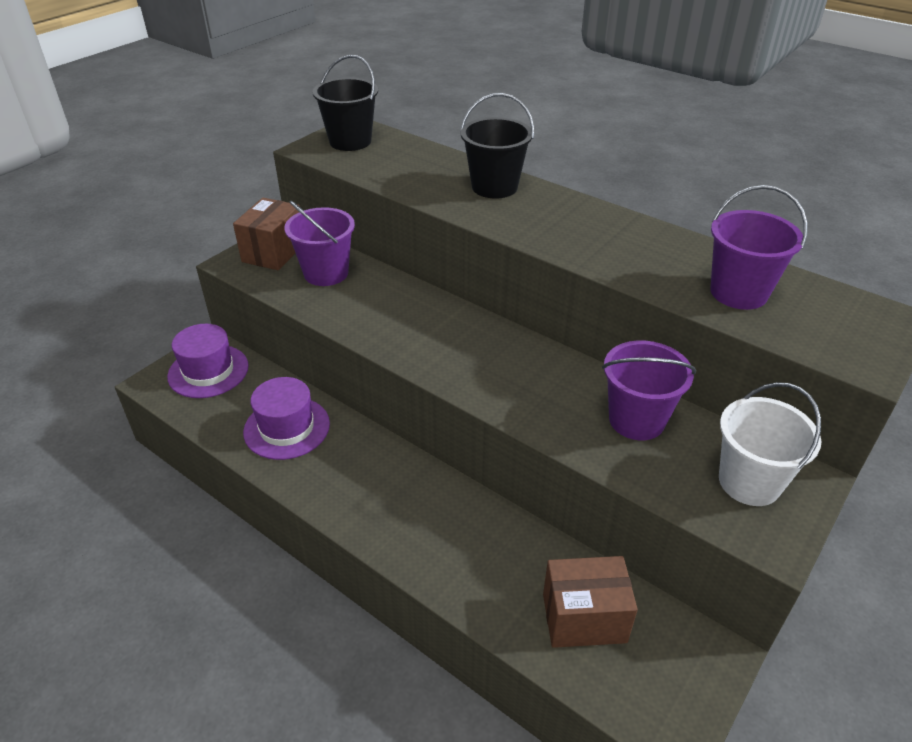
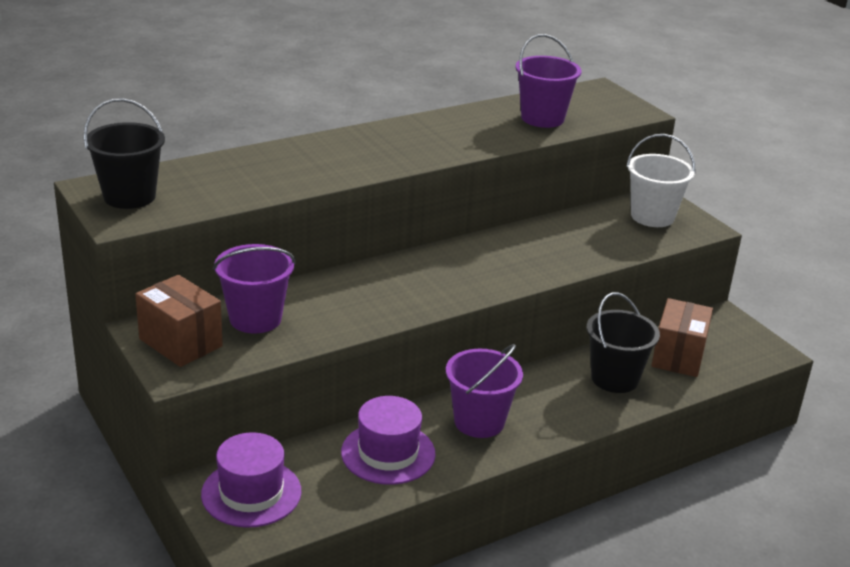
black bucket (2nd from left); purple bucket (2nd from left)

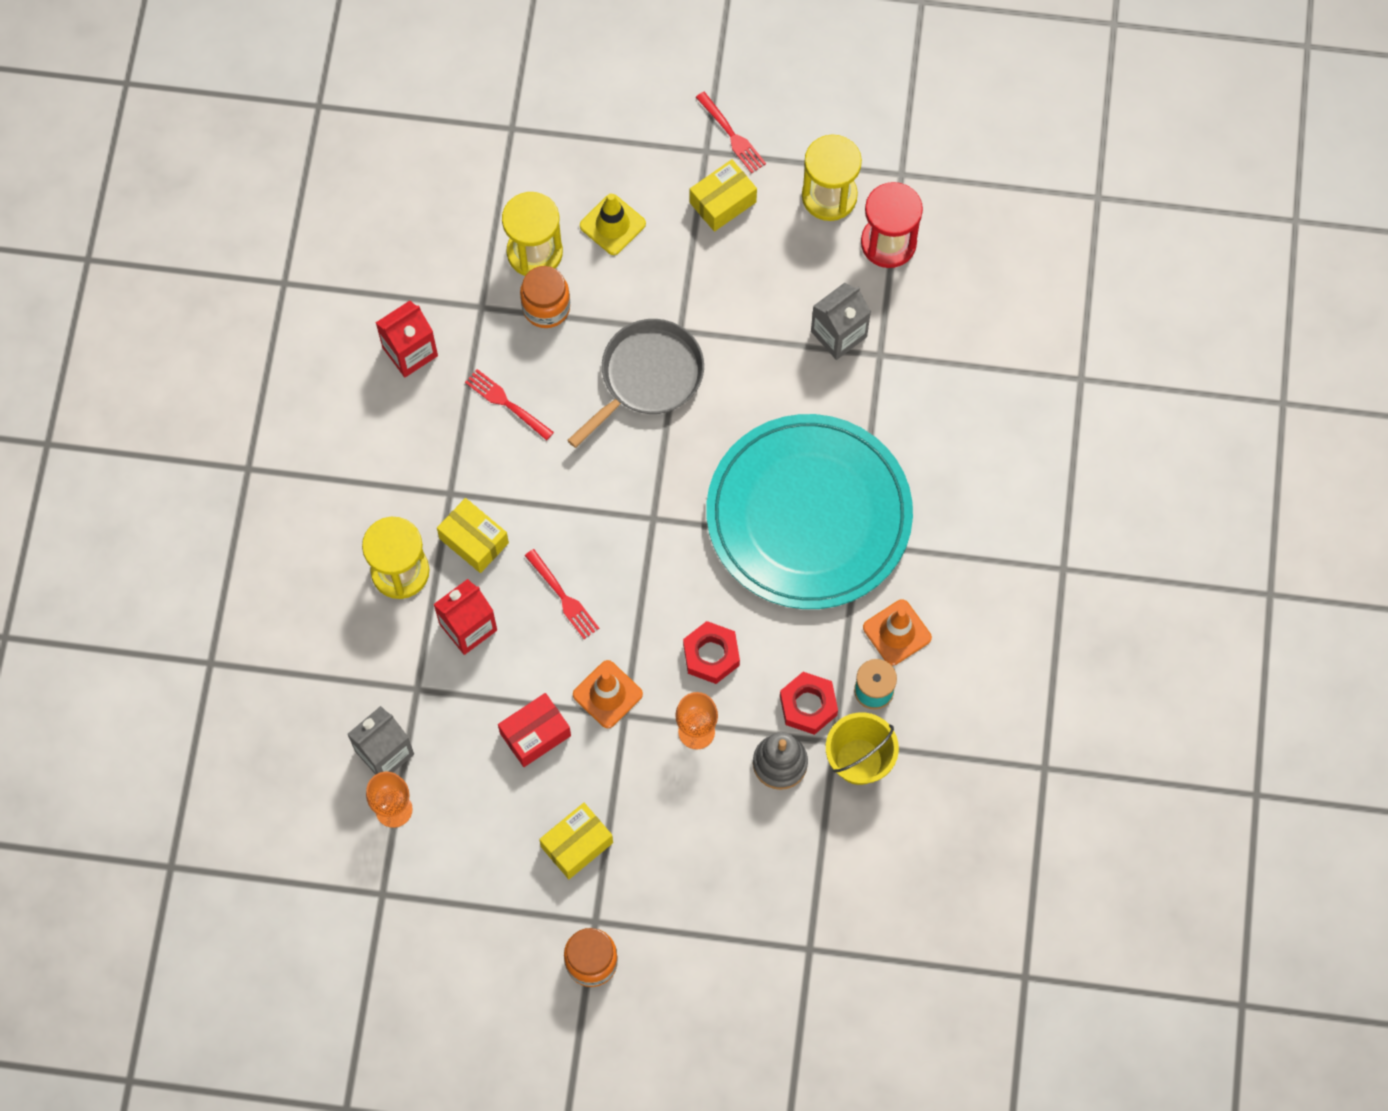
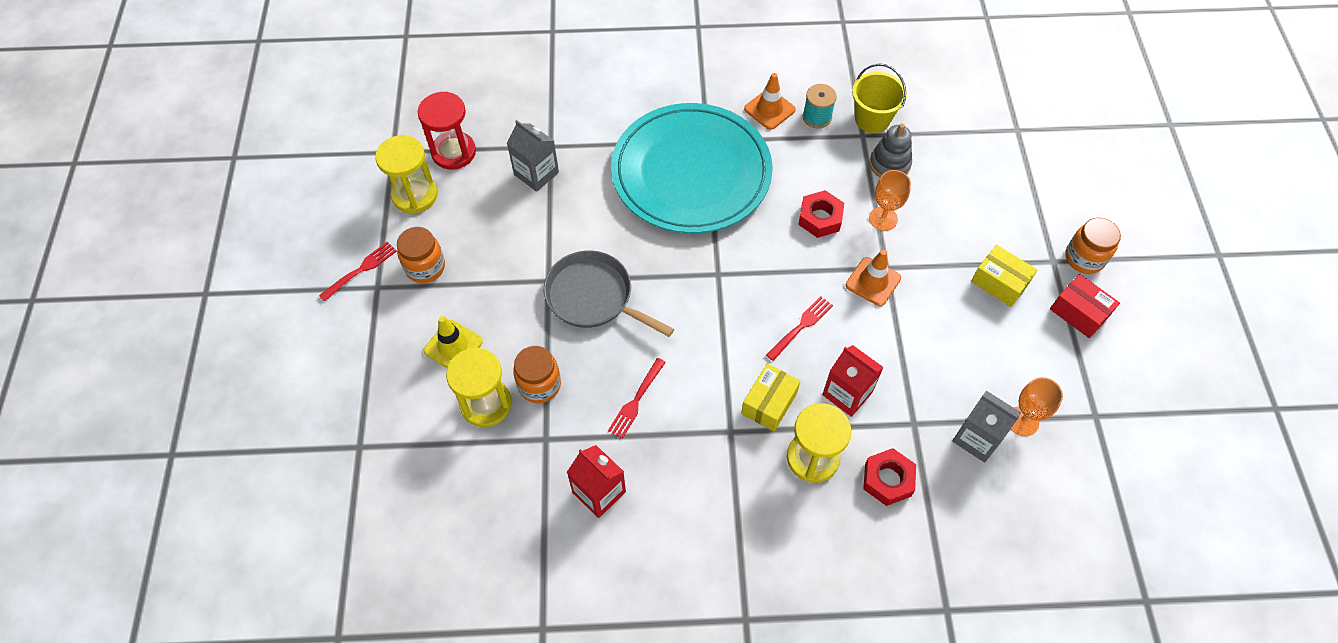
orange jar (1st from left); red nut (2nd from left); red box

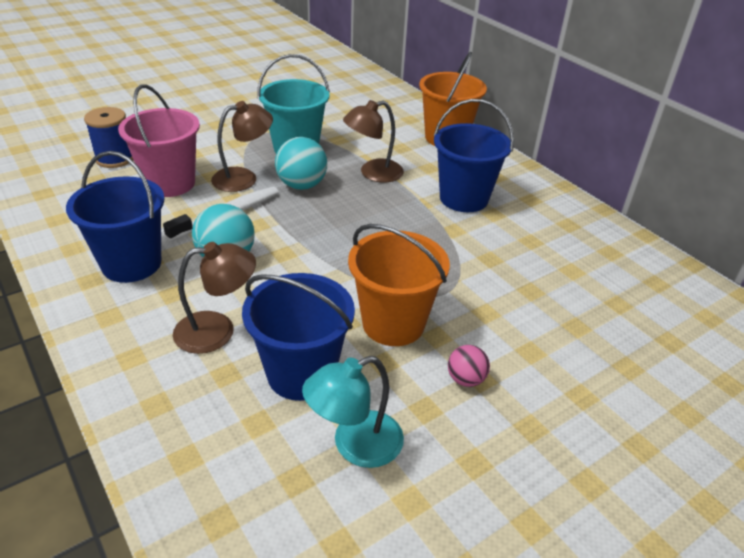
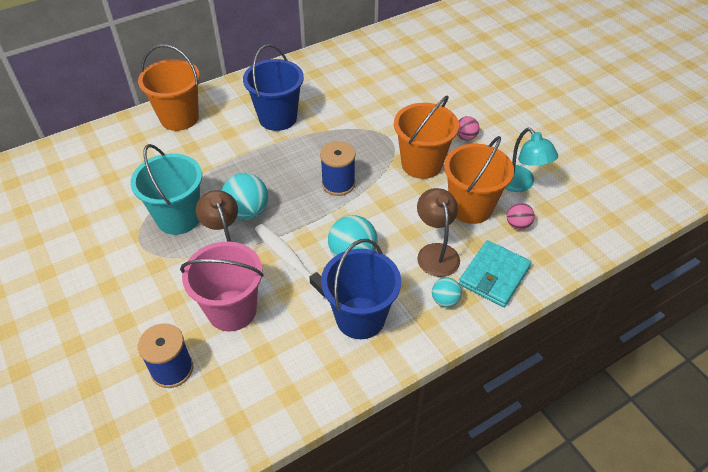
brown lamp (3rd from left in the first image); orange bucket (3rd from left); blue spool (2nd from left); pink ball (2nd from left); turquoise wallet; turquoise ball (3rd from left)

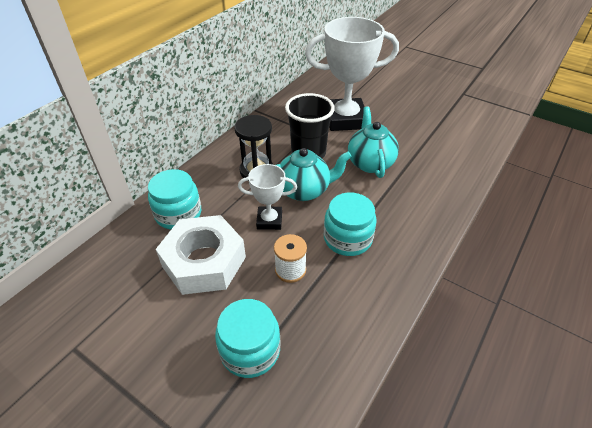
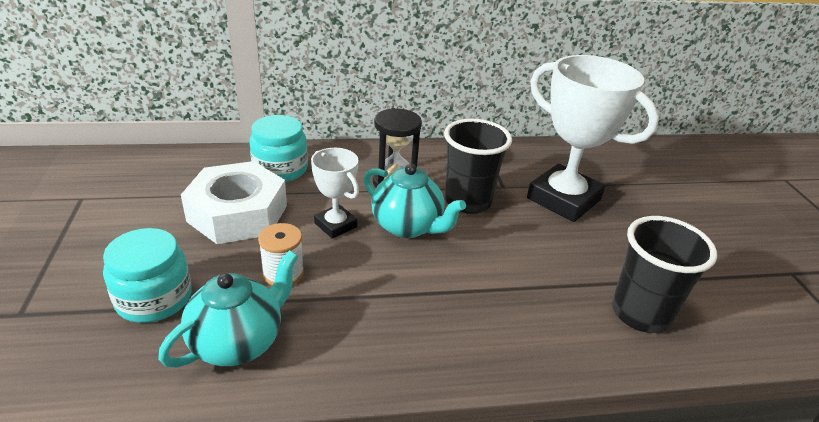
turquoise teapot (1st from left); turquoise jar (3rd from left in the first image); black cup (2nd from left)

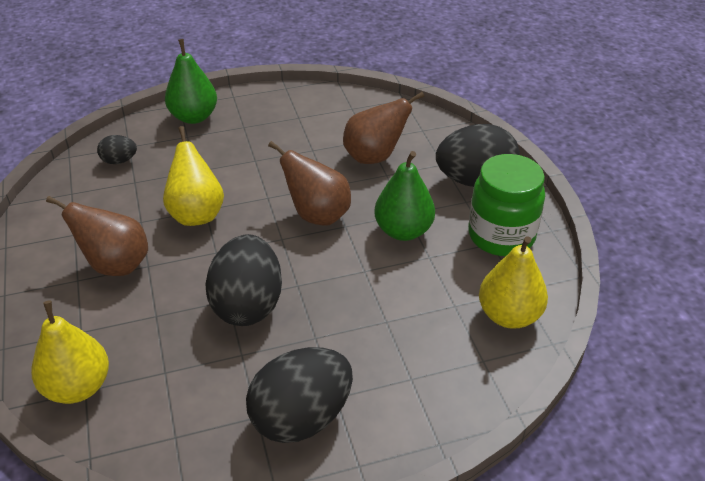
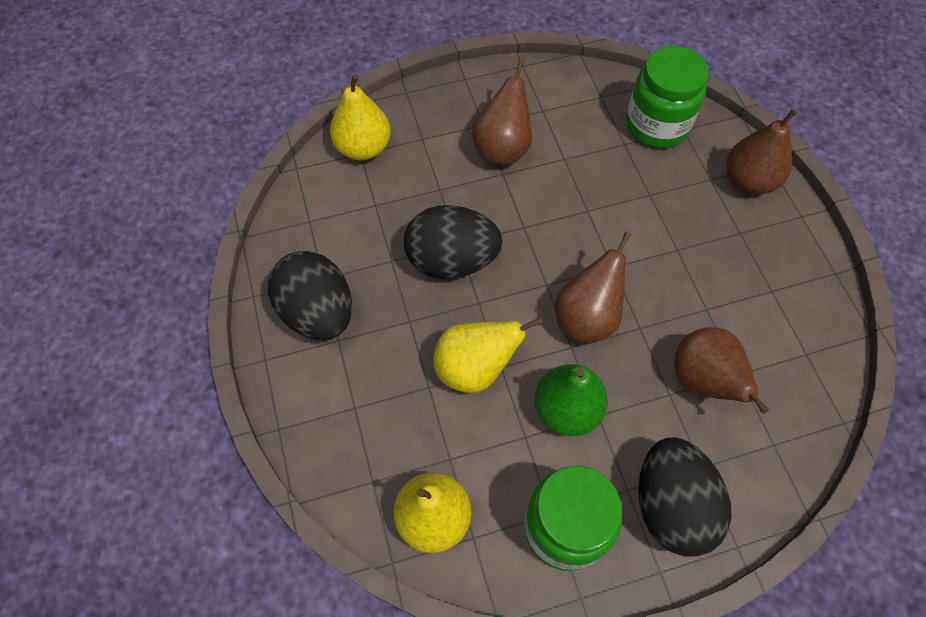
brown pear (4th from left); yellow pear (3rd from left); green jar (2nd from left)

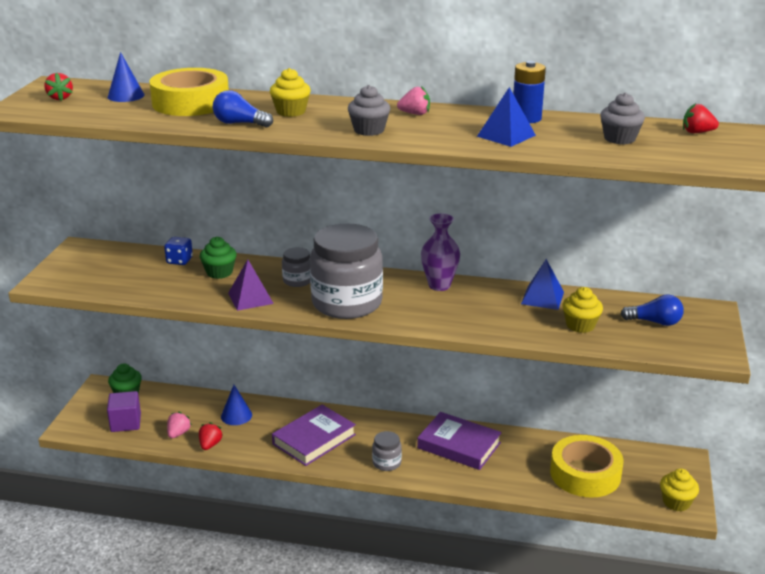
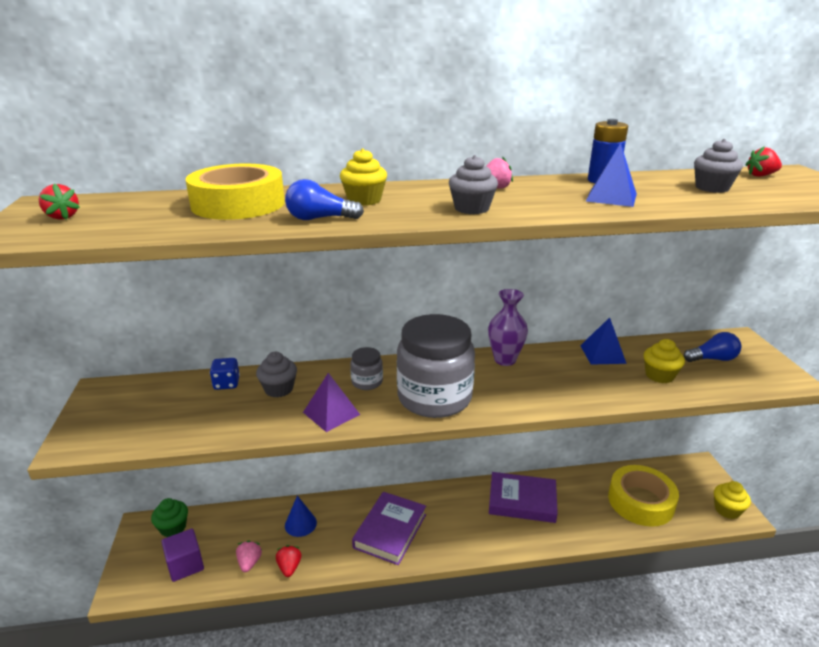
blue cone (1st from left in the first image); grey cupcake (1st from left); grey jar (3rd from left in the first image)

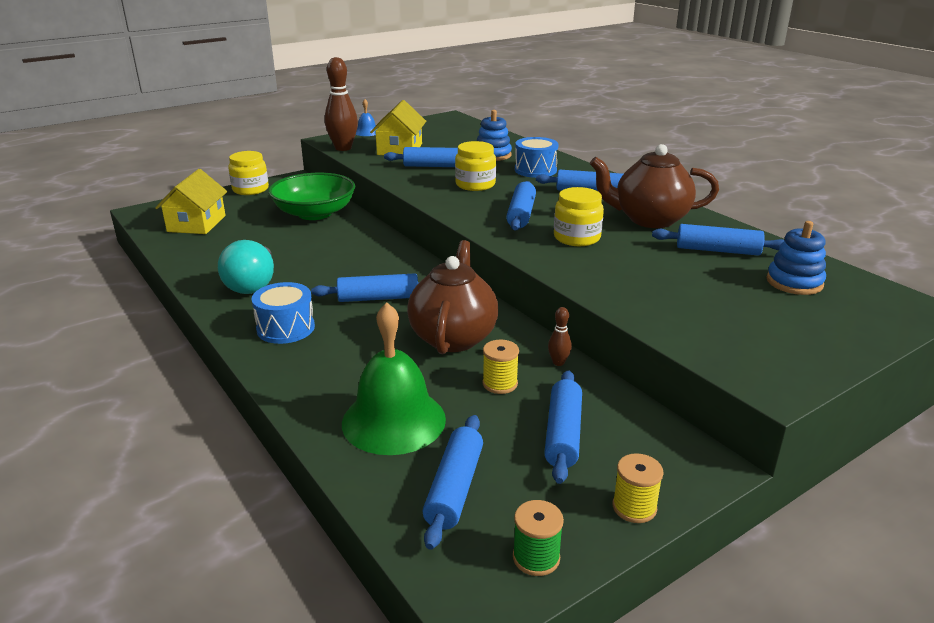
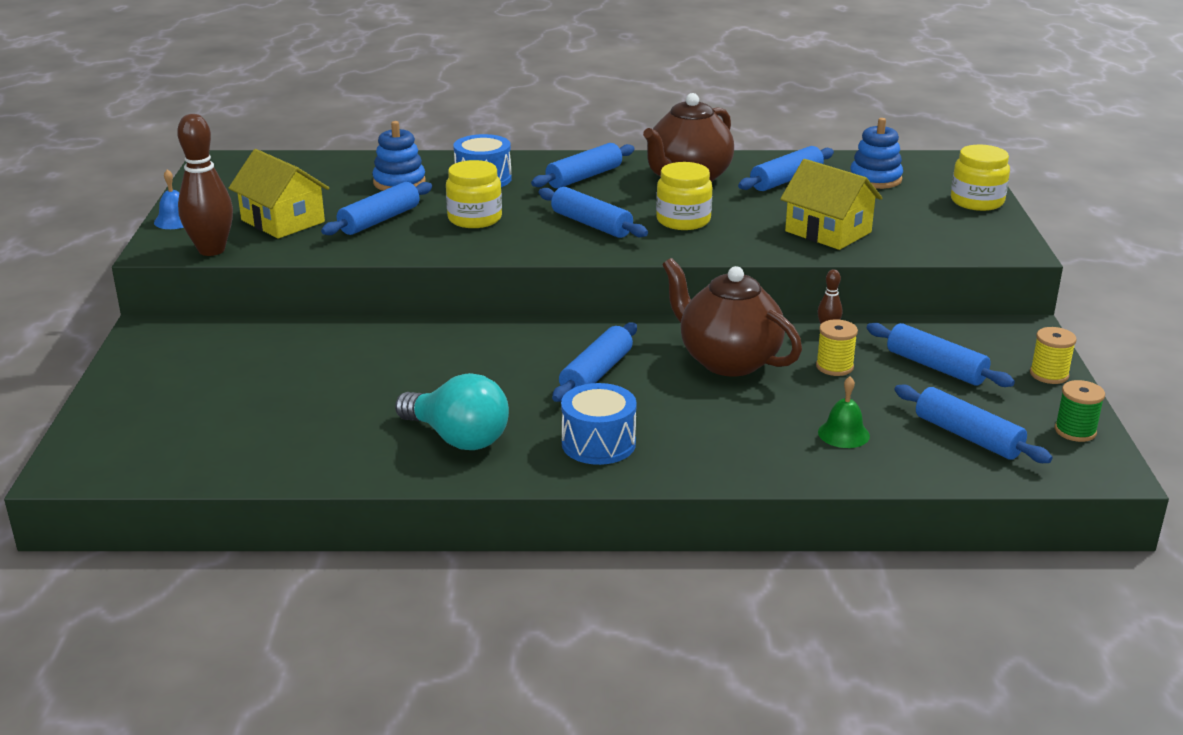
yellow jar (3rd from left); yellow house (2nd from left); green bowl; green bell

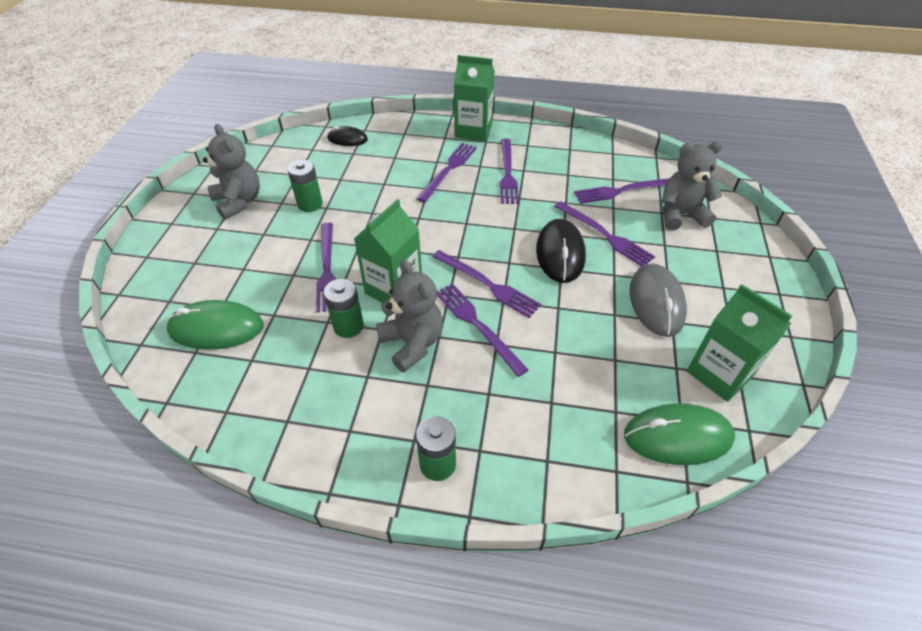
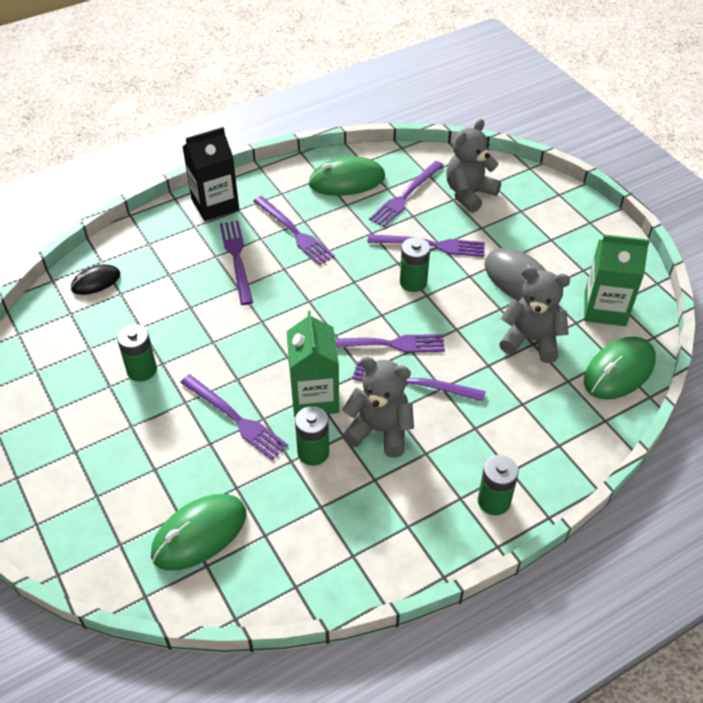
black carton; grey teddy bear (3rd from left); green battery (3rd from left); green mouse (2nd from left)

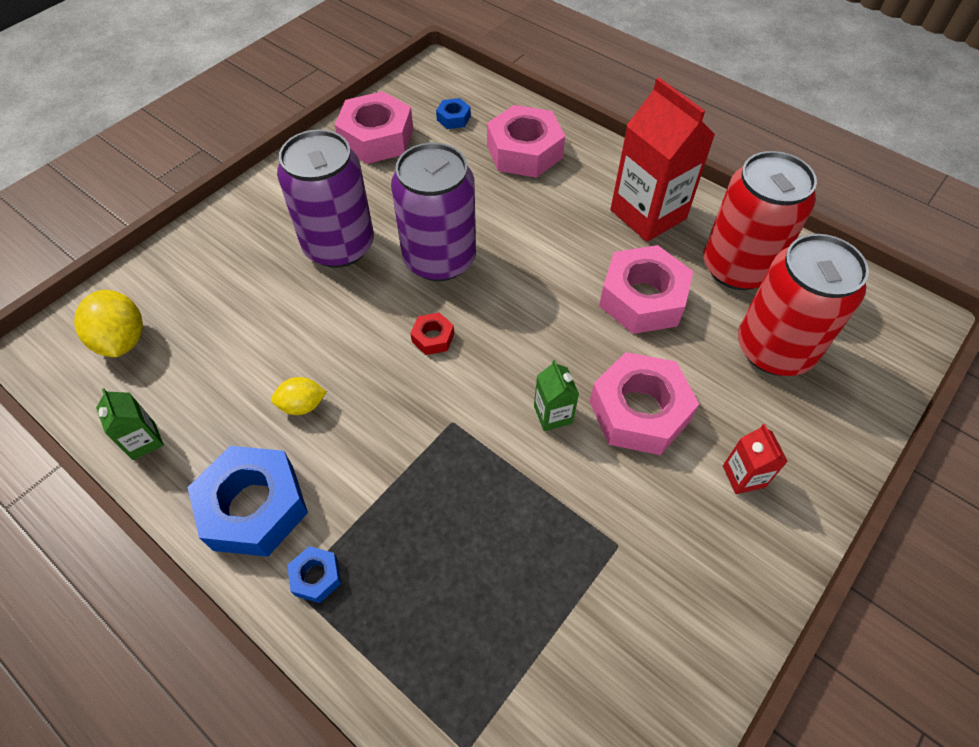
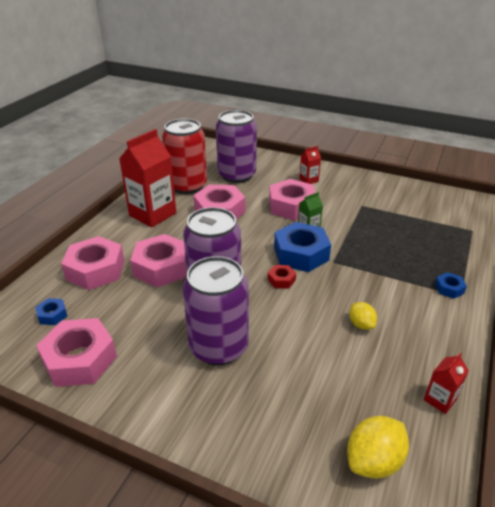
purple can (3rd from left); red carton (3rd from left); blue nut (2nd from left); pink nut (3rd from left)

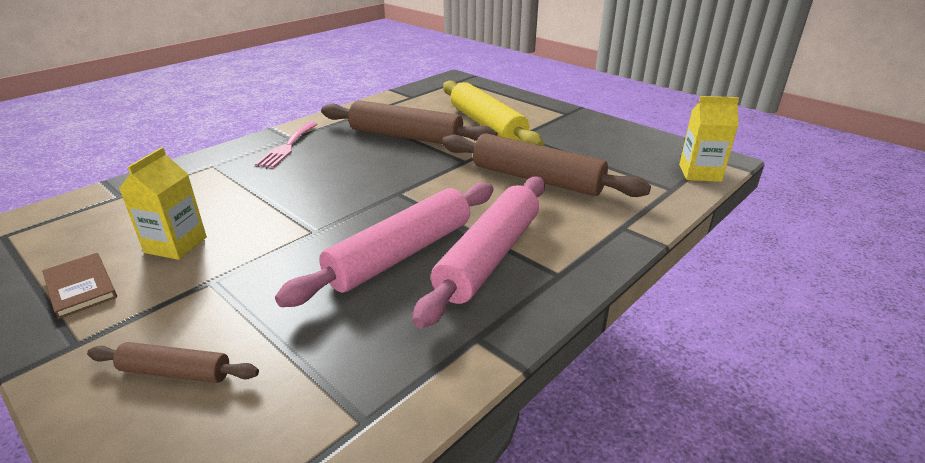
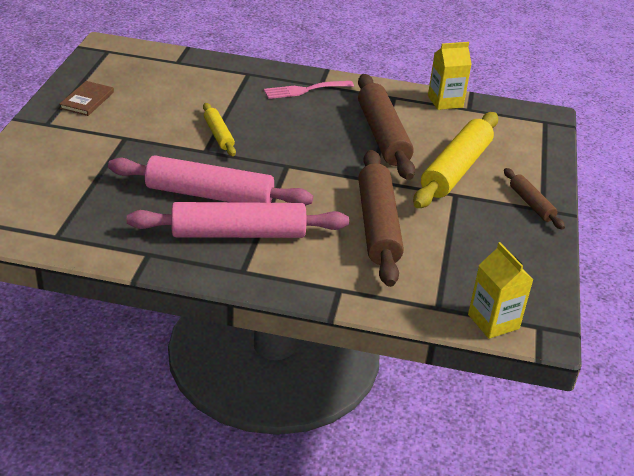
yellow carton (1st from left); brown rolling pin (3rd from left); yellow rolling pin (1st from left)

